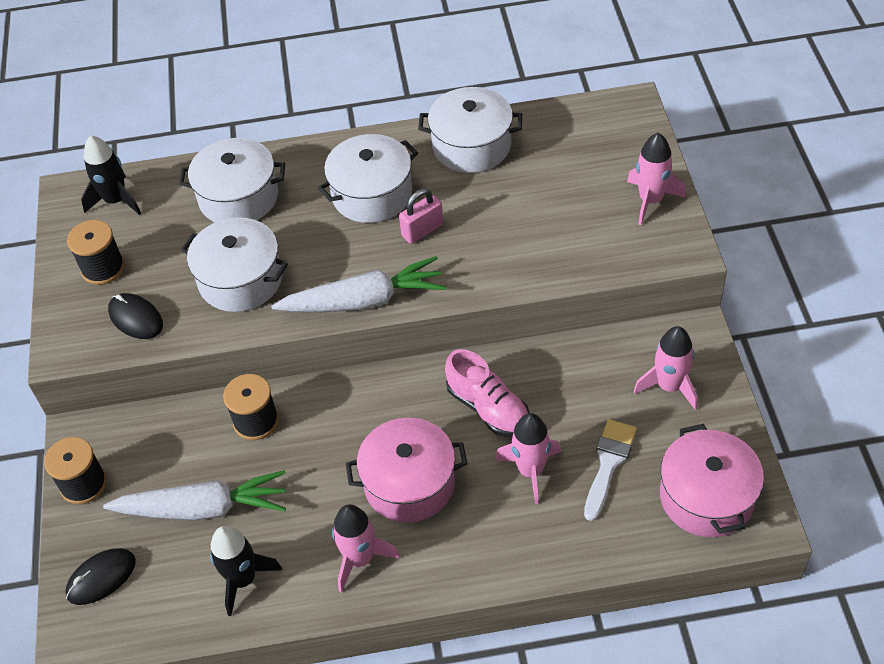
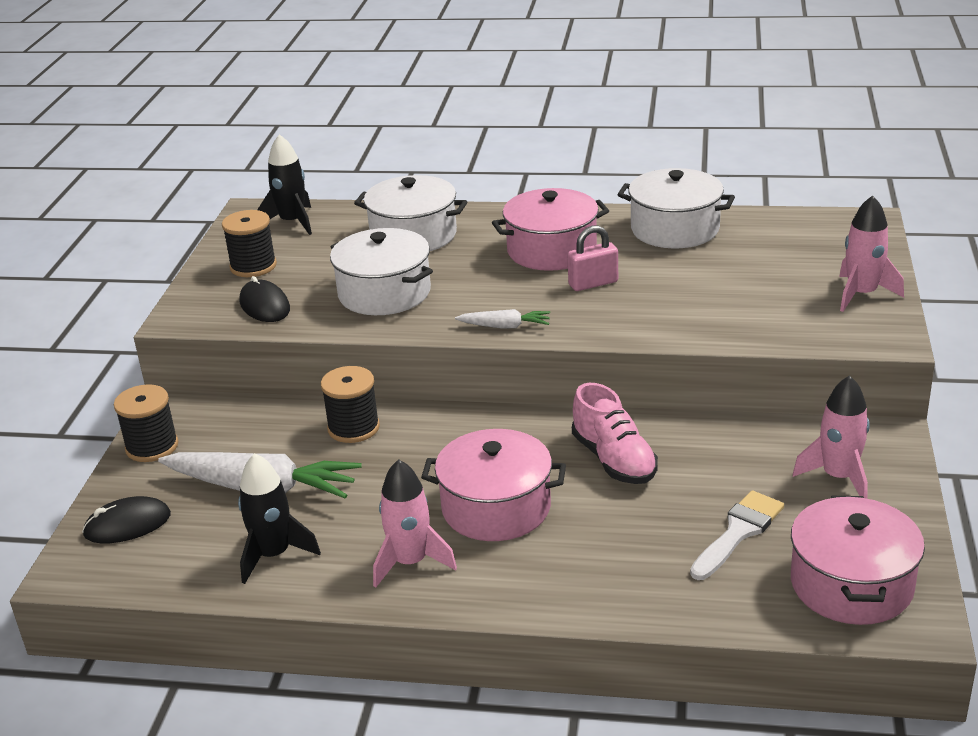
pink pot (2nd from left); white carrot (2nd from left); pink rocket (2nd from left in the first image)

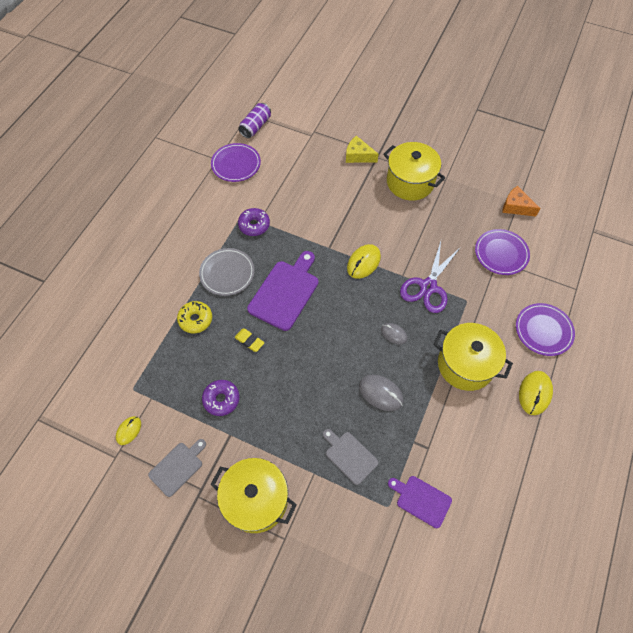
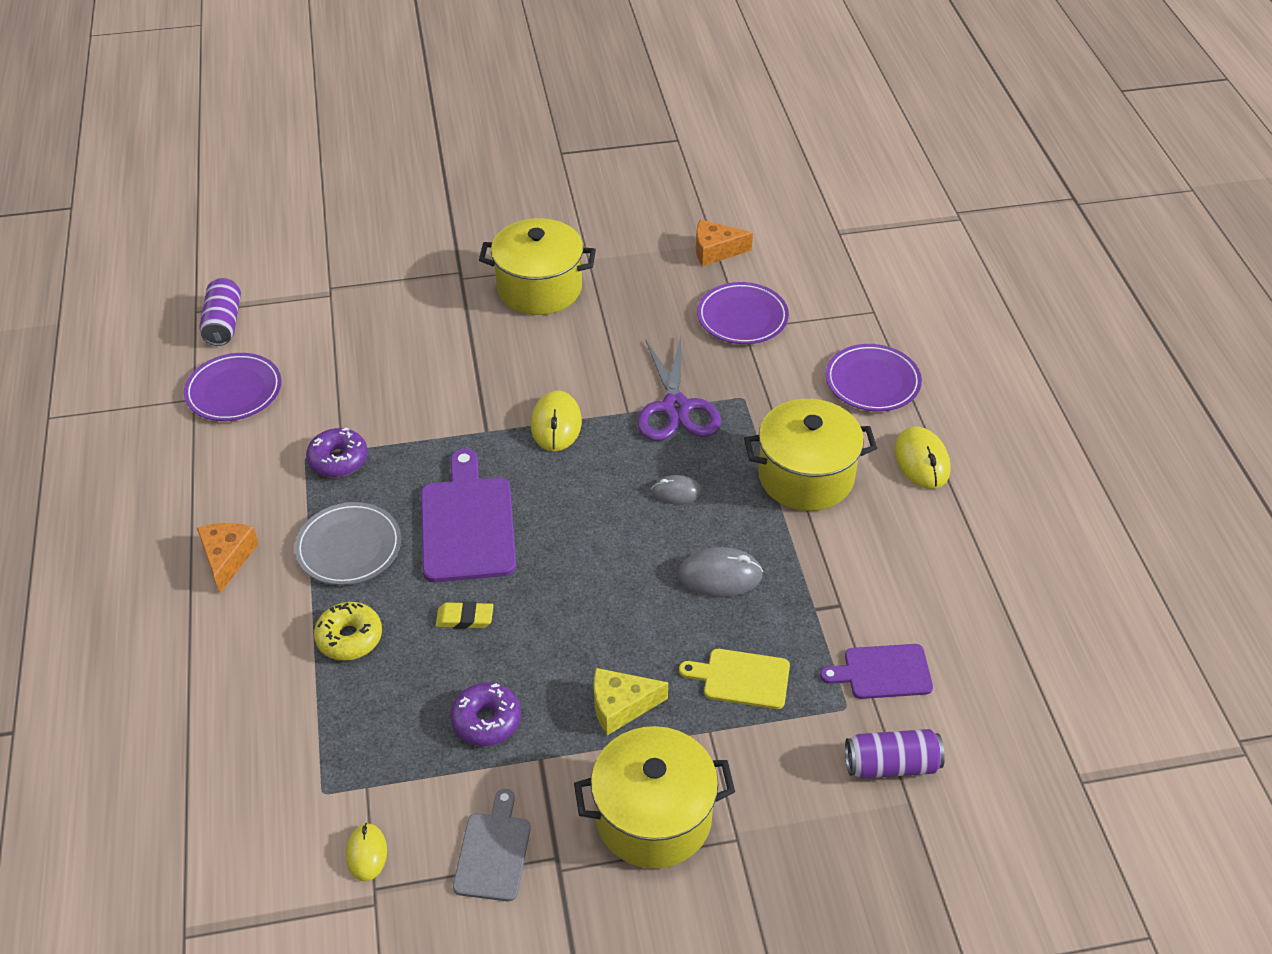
yellow cheese; yellow cutting board; orange cheese (1st from left); purple can (2nd from left)

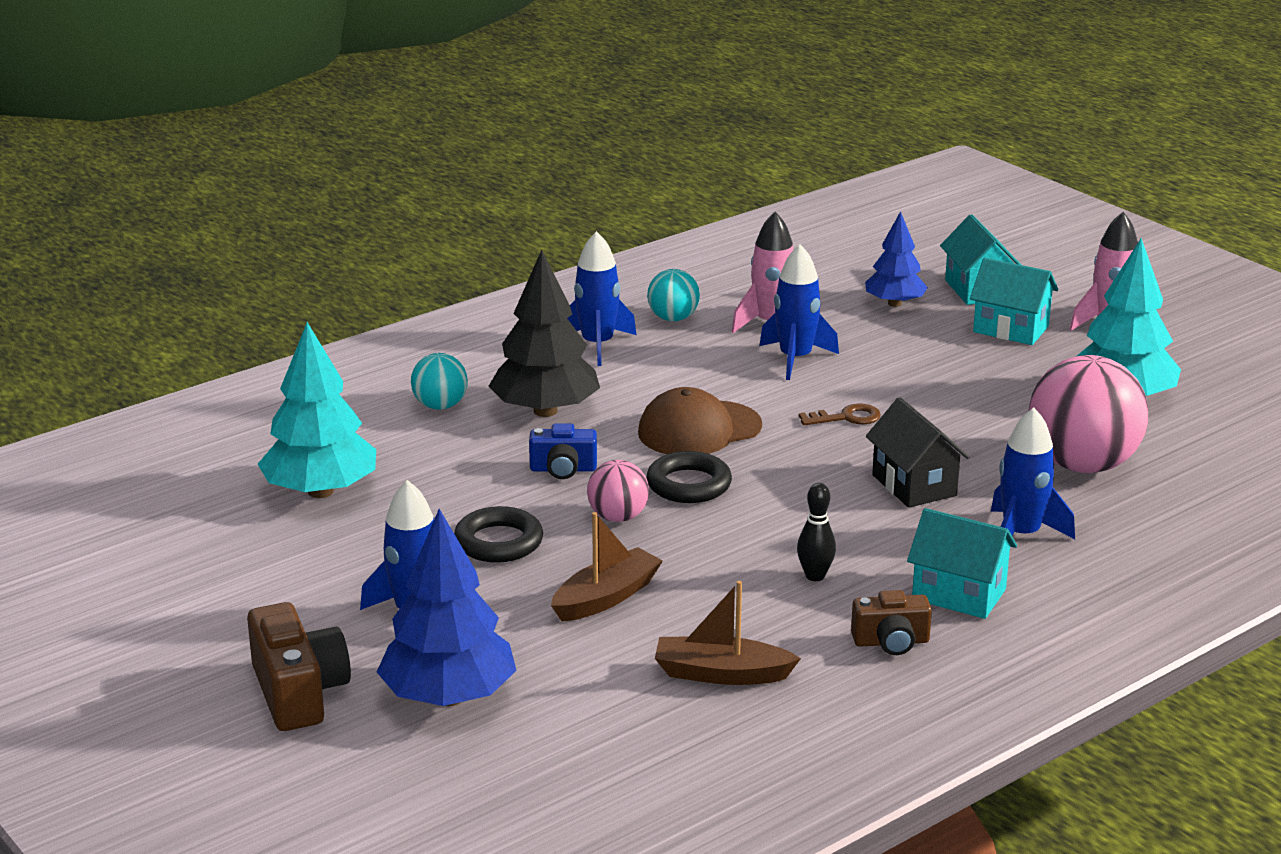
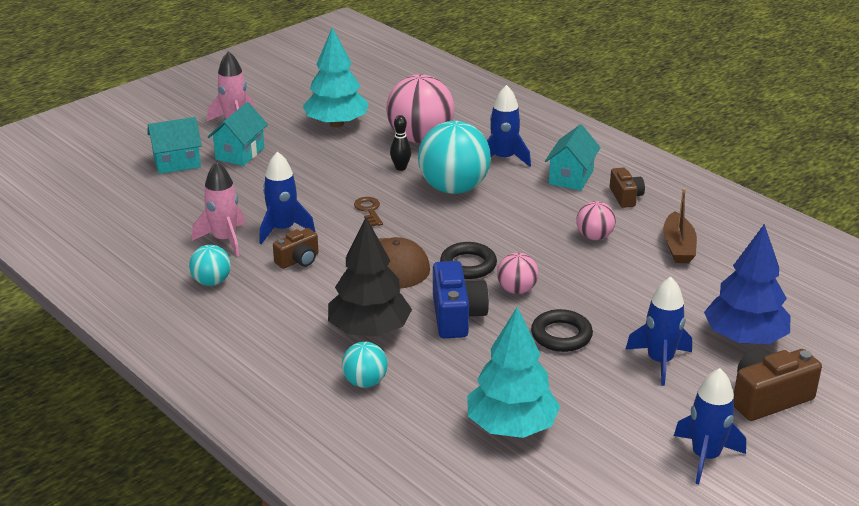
blue tree (2nd from left in the first image); blue rocket (4th from left); turquoise ball (3rd from left); blue camera; black bowling pin; brown boat (1st from left in the first image); pink ball (3rd from left); brown camera (1st from left)

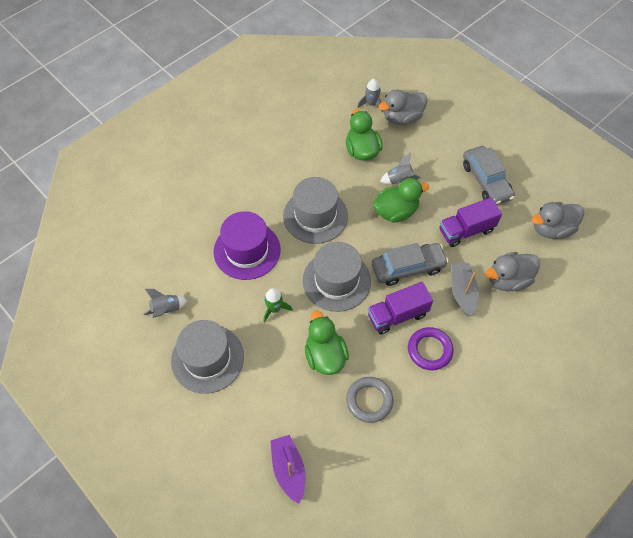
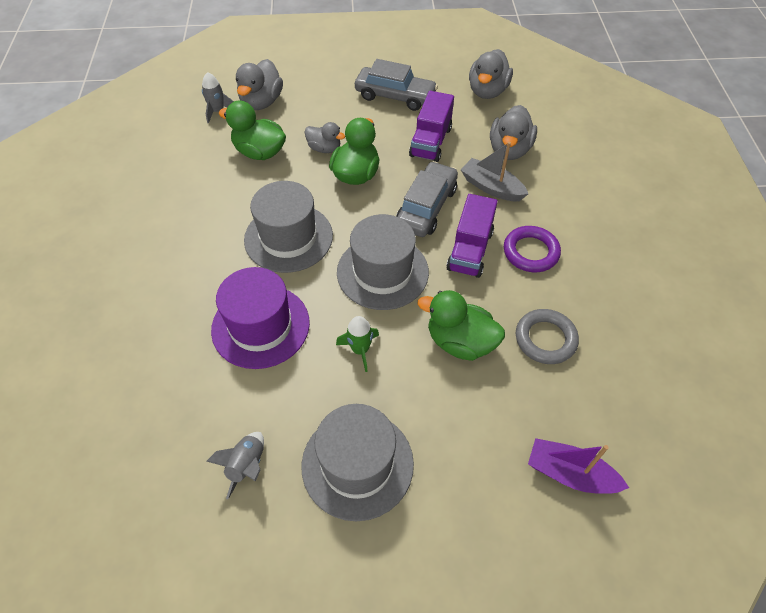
grey duck (2nd from left)

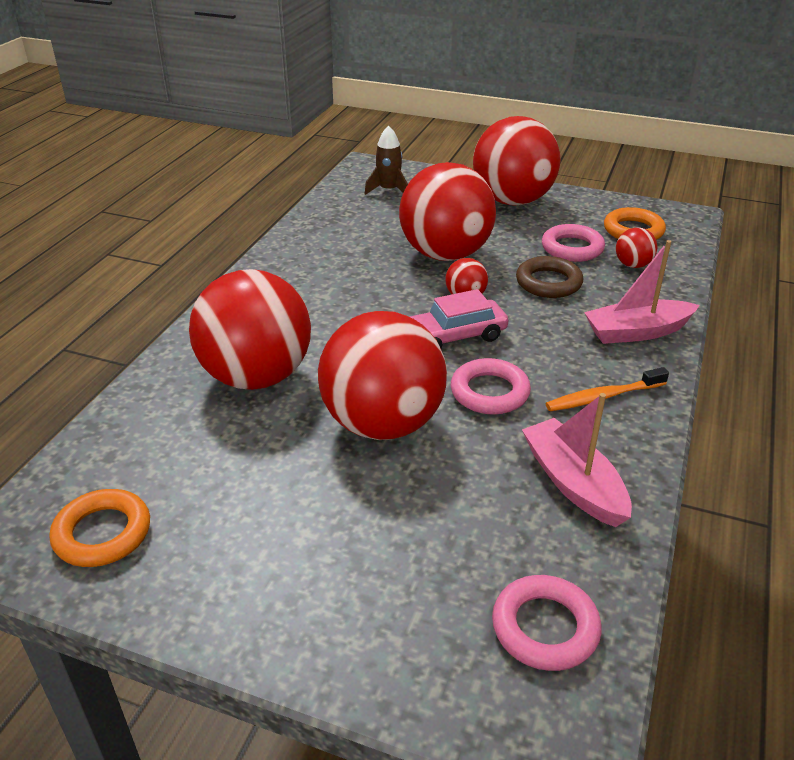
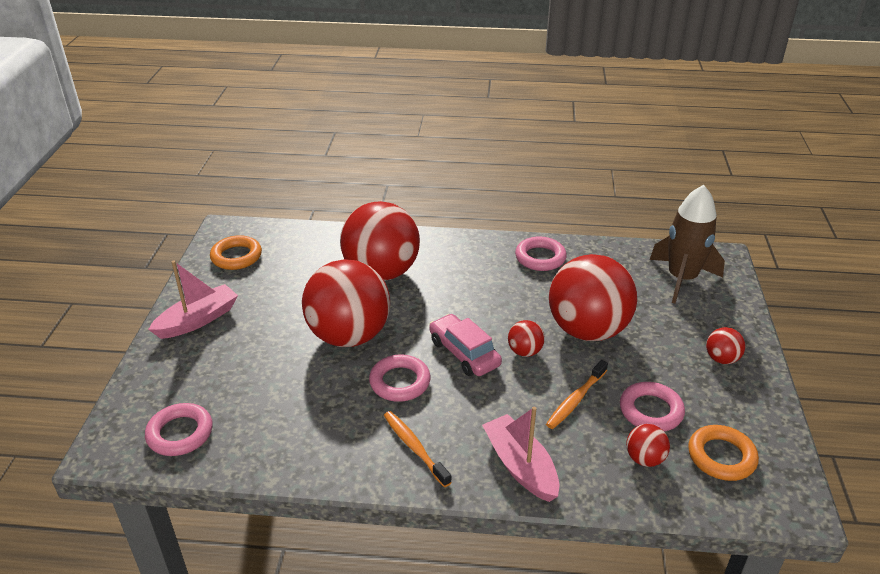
red ball (6th from left); brown rocket; orange toothbrush (2nd from left); pink boat (1st from left); pink ring (3rd from left)

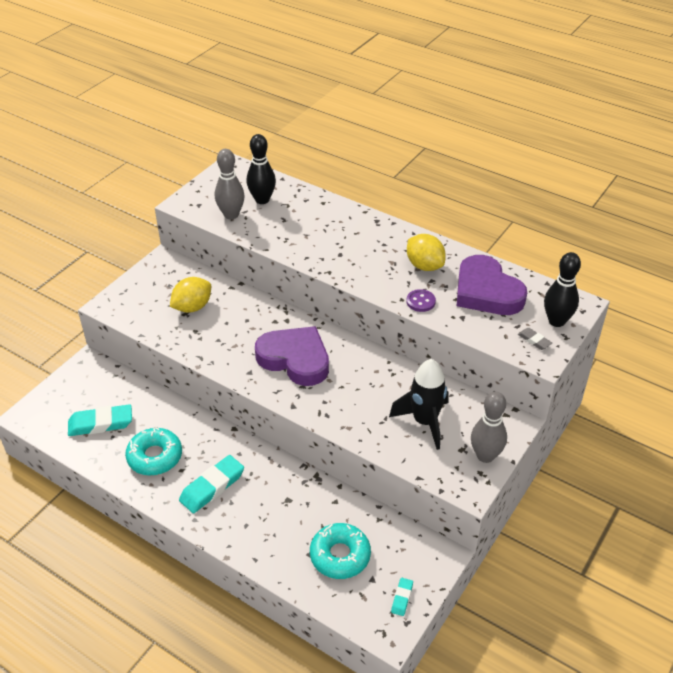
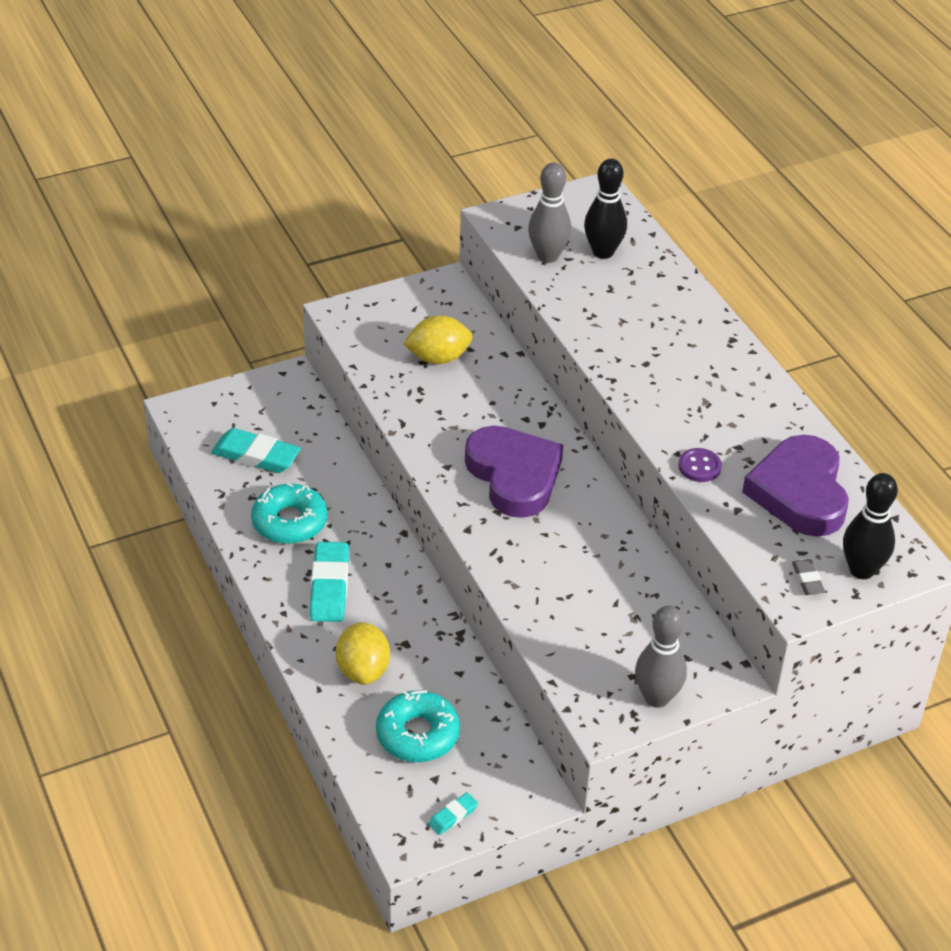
yellow lemon (1st from left); black rocket; turquoise eraser (2nd from left)

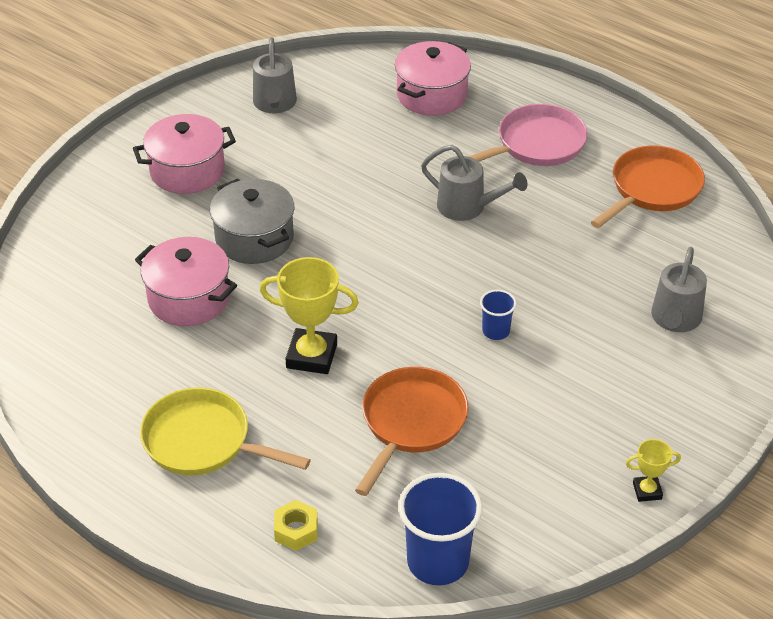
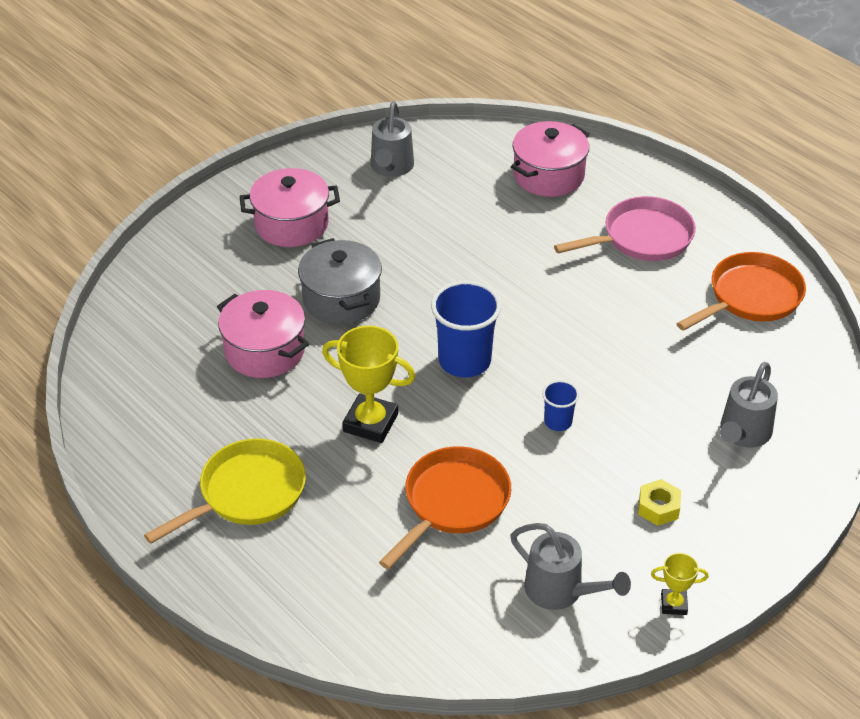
grey watering can (2nd from left); yellow pan; blue cup (1st from left); yellow nut

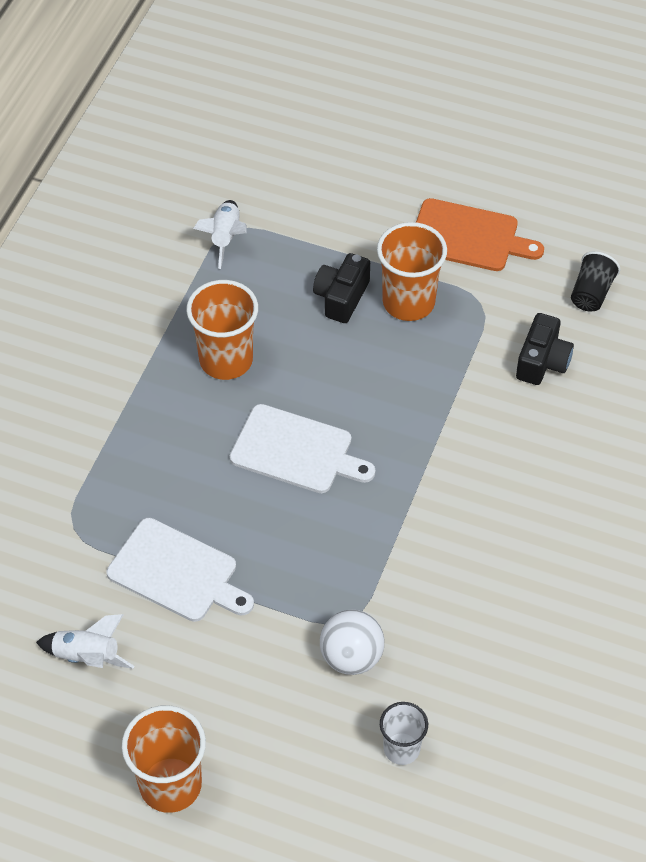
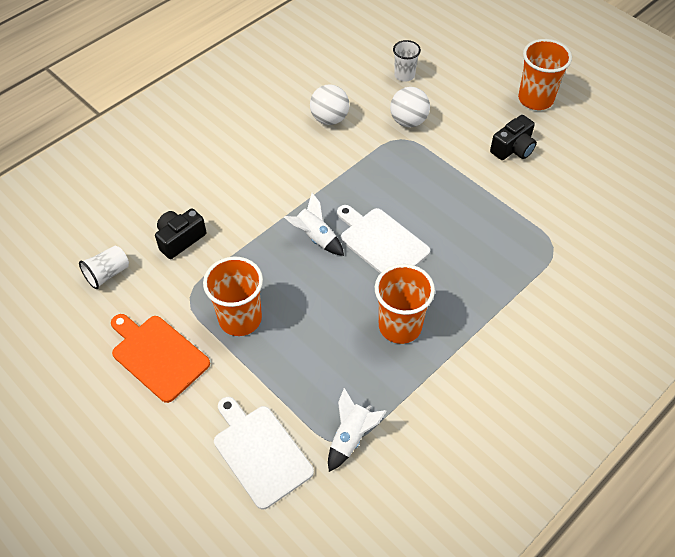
white cup (1st from left); black camera (2nd from left); white cutting board (1st from left); white rocket (1st from left); white ball (1st from left)

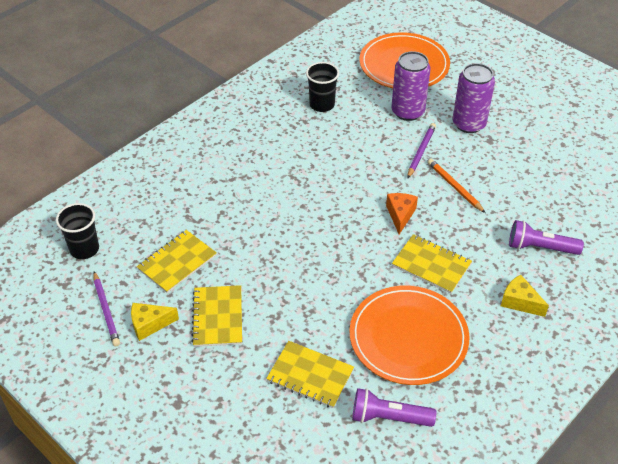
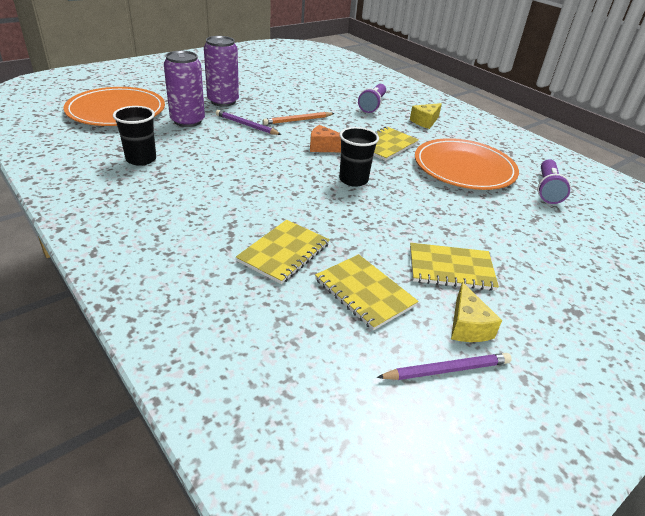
black cup (2nd from left); yellow notebook (1st from left)

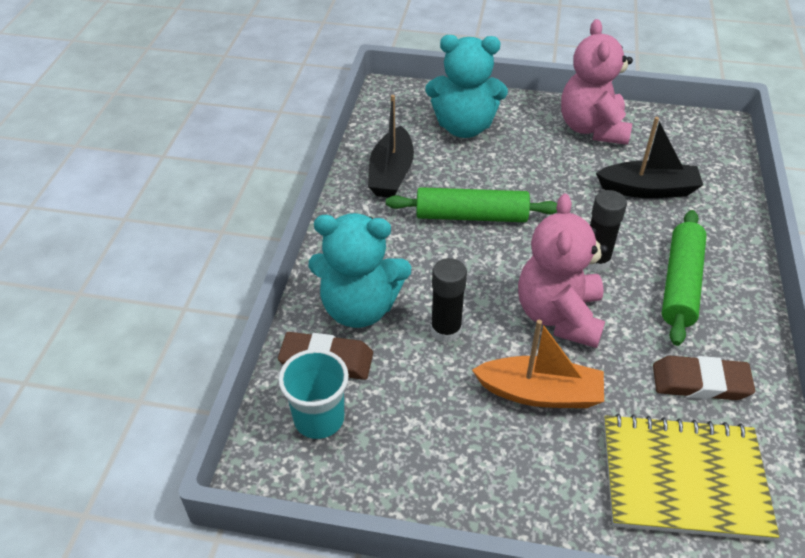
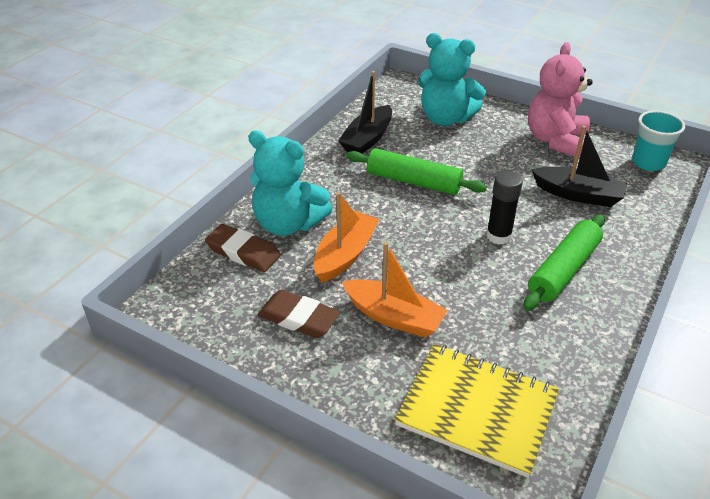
pink teddy bear (1st from left in the first image); orange boat (1st from left); turquoise cup; brown eraser (2nd from left)

